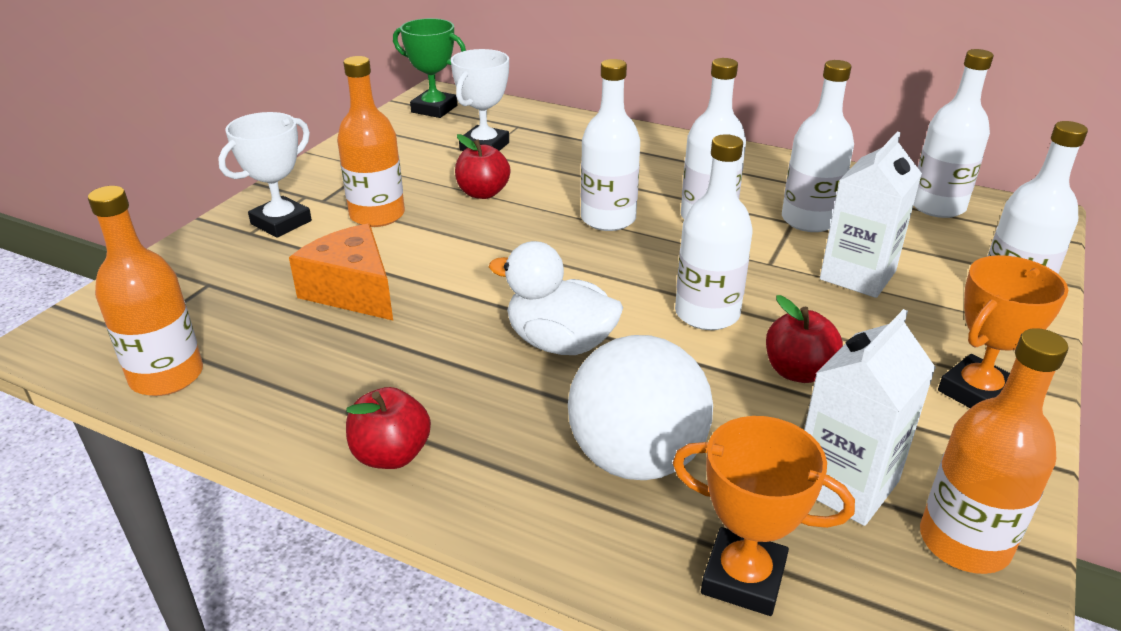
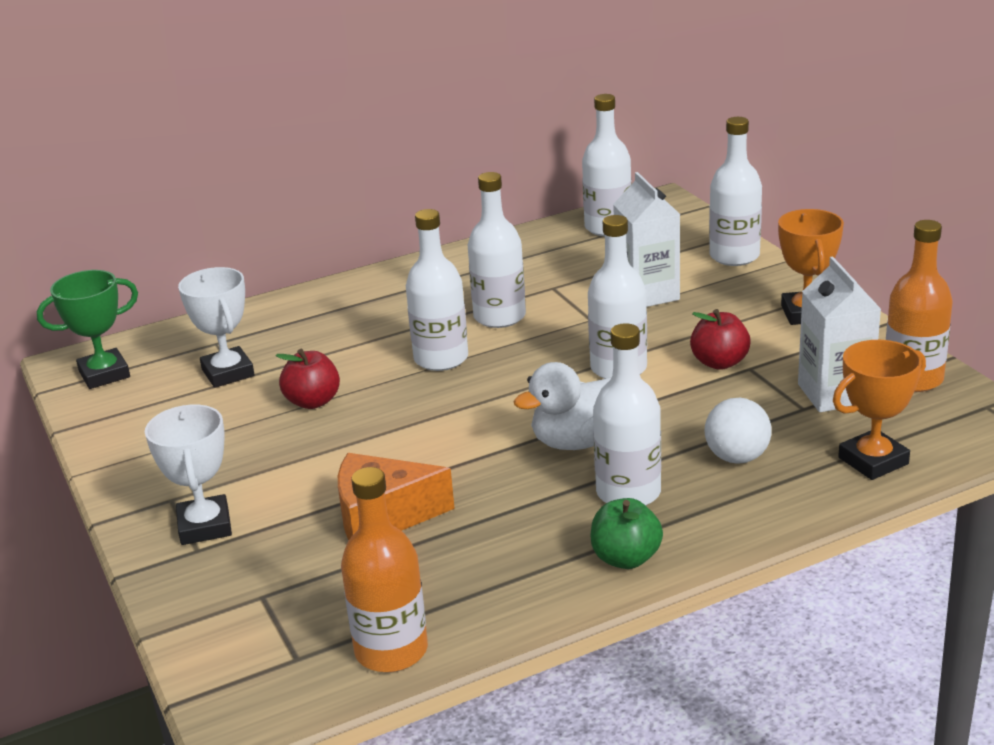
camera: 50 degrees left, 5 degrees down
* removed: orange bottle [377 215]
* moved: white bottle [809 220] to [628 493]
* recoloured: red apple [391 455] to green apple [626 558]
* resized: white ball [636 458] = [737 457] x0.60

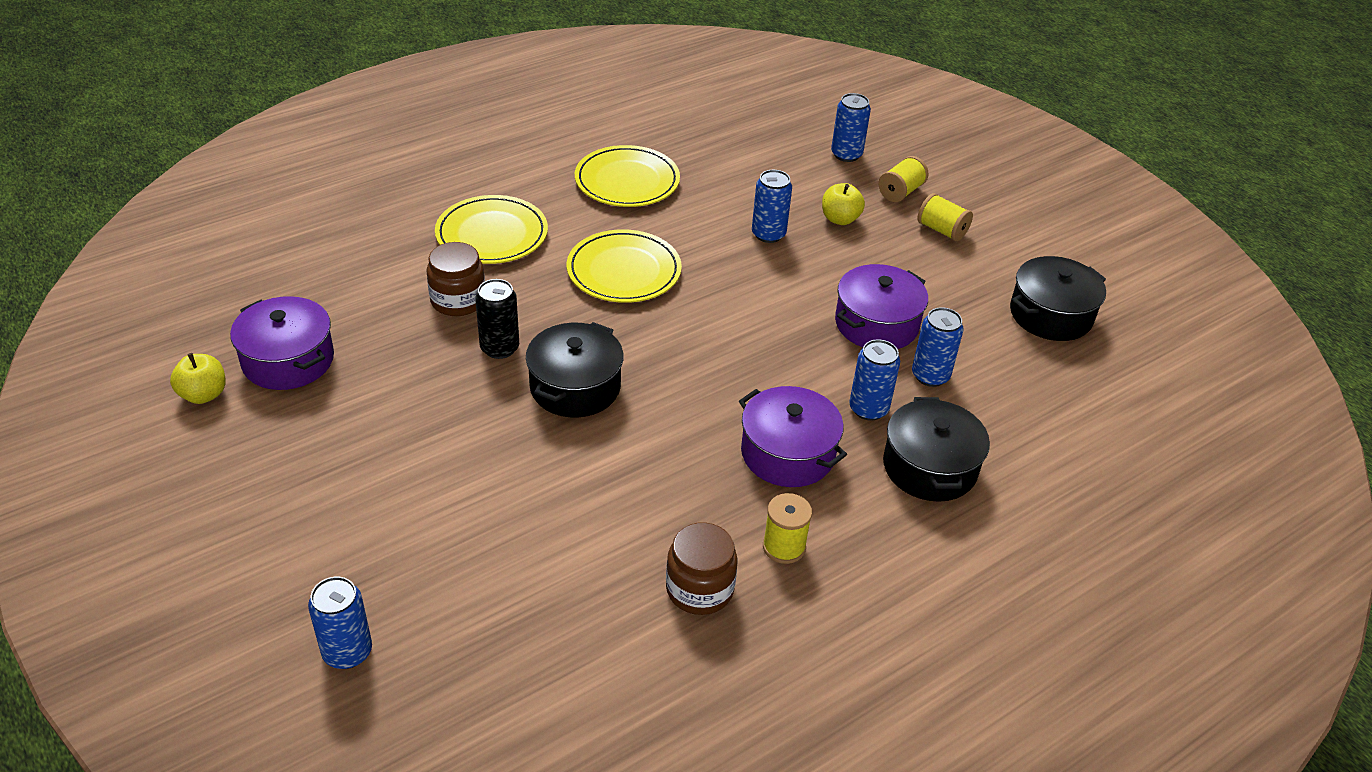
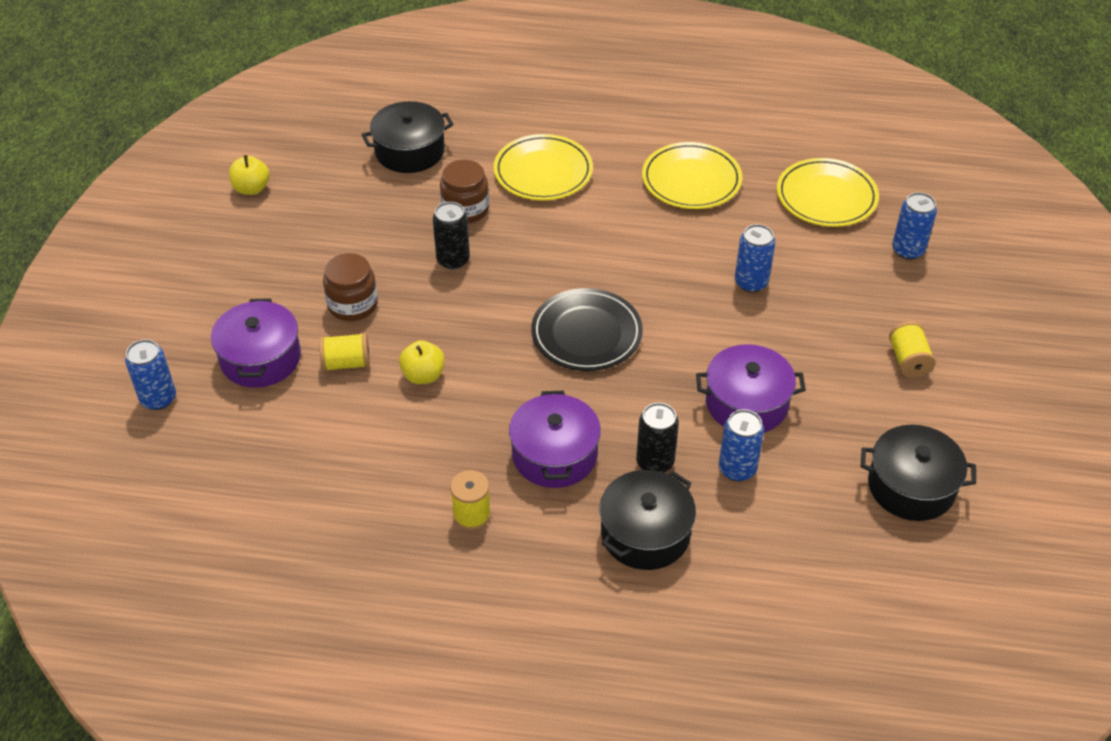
camera: 45 degrees right, 5 degrees up
* added: black plate [586 334]
* moved: purple pot [288 360] to [260 358]
* moved: black pot [575 387] to [410 151]
* moved: yellow plate [624 271] to [826 197]
* moved: brown jar [699 589] to [353 305]
* moved: yellow apple [840 219] to [423 375]
* moved: yellow spool [900 192] to [346 363]
* recoloured: blue can [868 409] to black can [655 462]

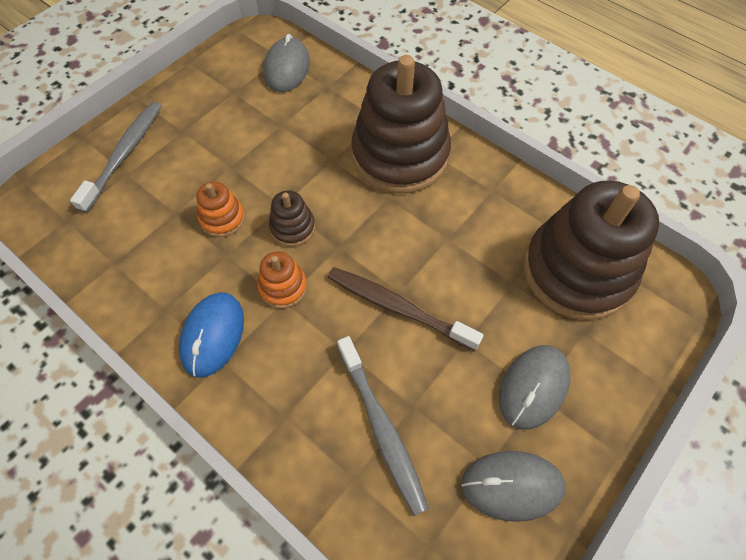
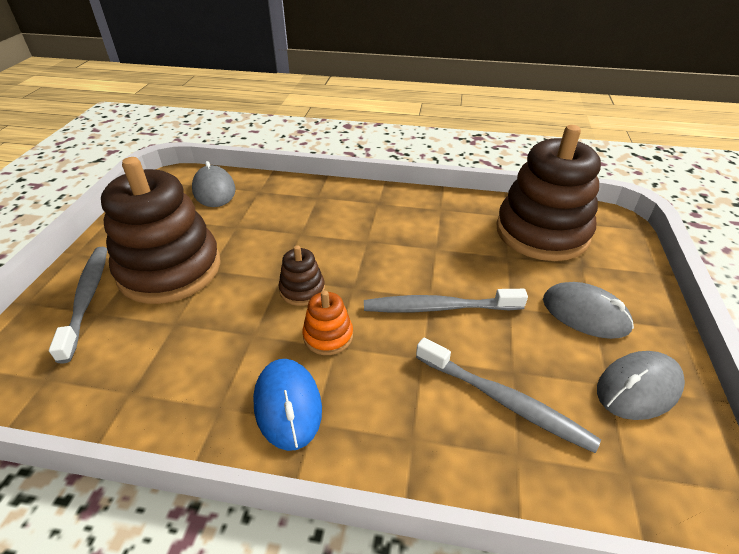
camera: 30 degrees left, 20 degrees down
* removed: orange stacking toy [222 219]
* moved: brown stacking toy [400 155] to [170 269]
* recoloured: brown toothbrush [398 308] to grey toothbrush [439 308]
* turned: grey mouse [533 387] = [585 314] 60 degrees counterclockwise

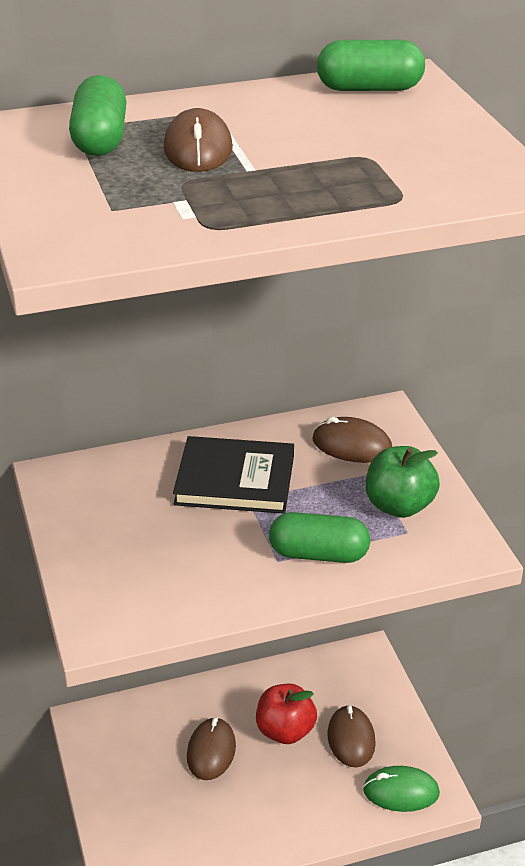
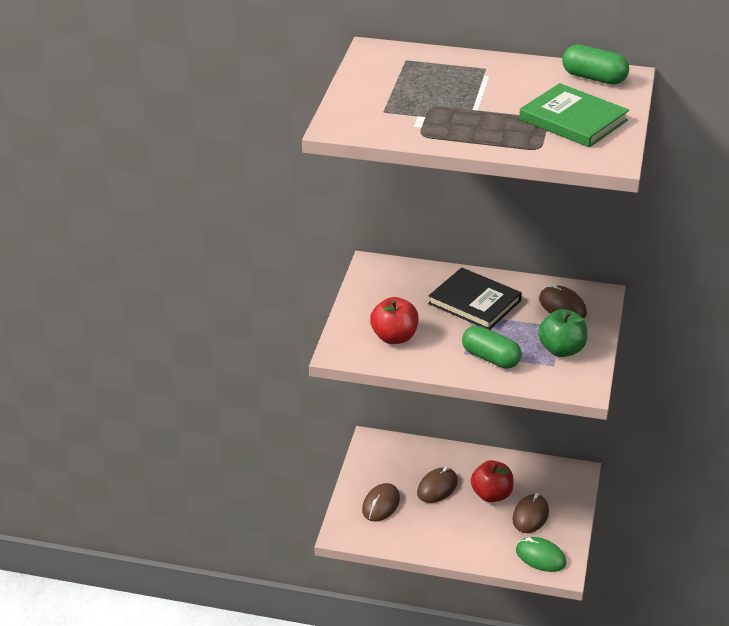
camera: 30 degrees right, 0 degrees up
* removed: green capsule [100 139]
* added: red apple [394 337]
* added: green book [573 120]
* moved: brown mouse [198 149] to [380 504]

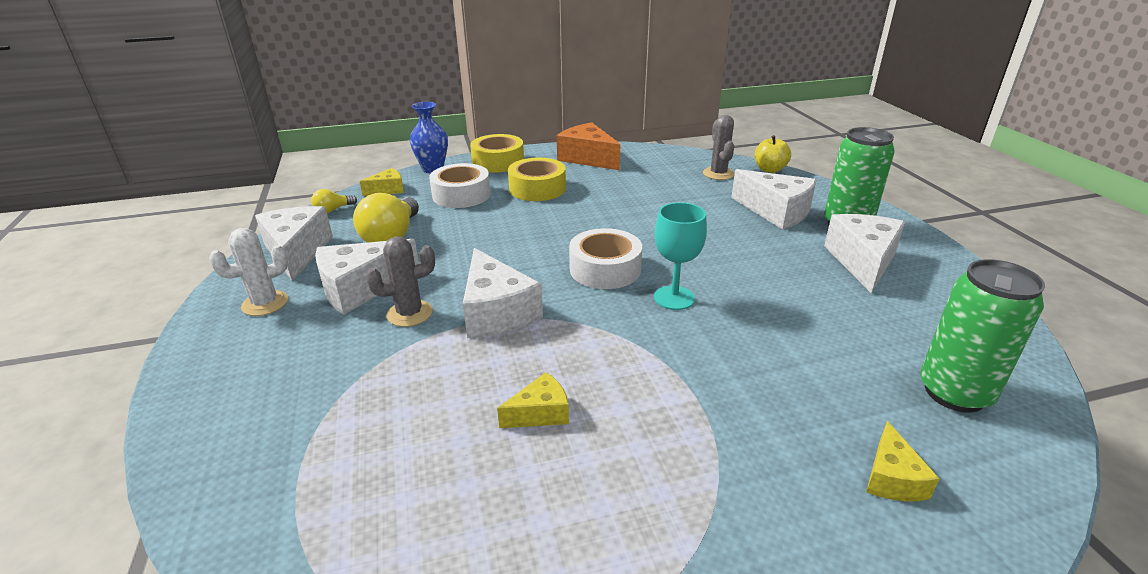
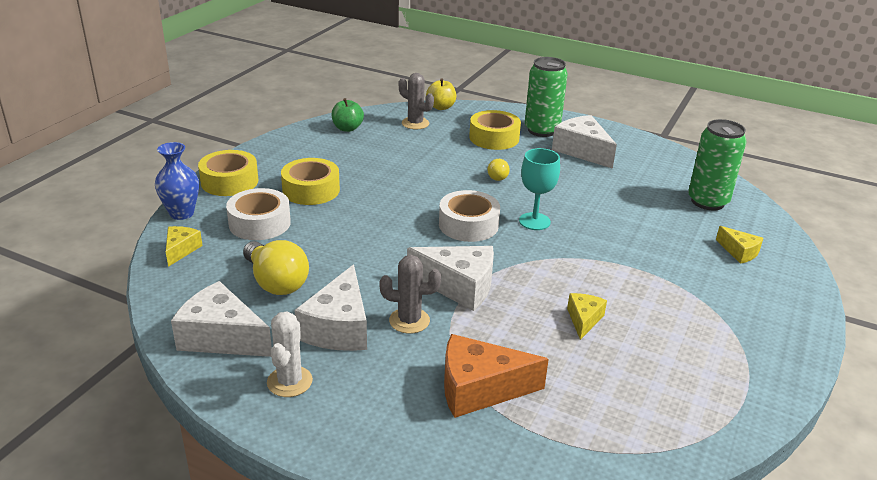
camera: 50 degrees left, 0 degrees up
* added: green apple [347 128]
* moved: yellow light bulb [333 210] to [497 176]
* moved: orange cheese [588 158] to [479 389]
* replaced: white cheese [776 212] to yellow tape [494 138]
* turned: grey cactus [409 313] = [409 321] 75 degrees clockwise

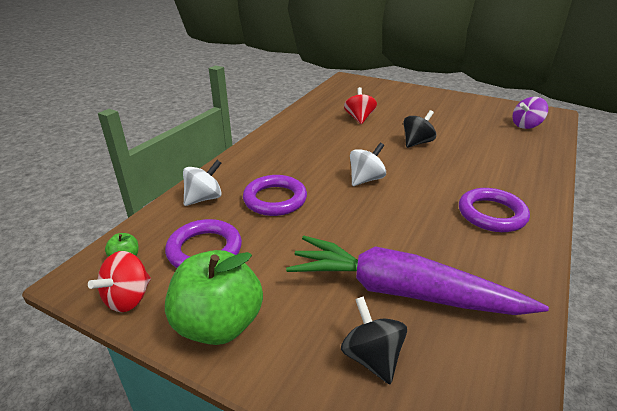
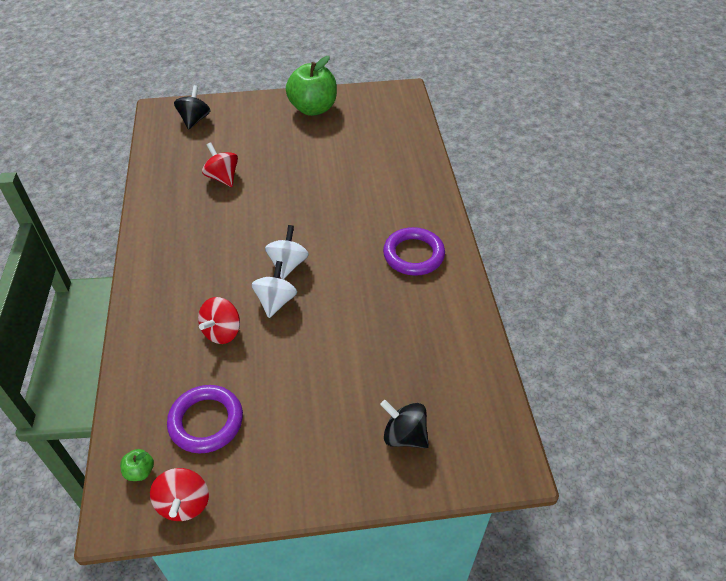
camera: 35 degrees left, 15 degrees up
* removed: purple carrot [401 291]
* removed: purple spinning top [526 125]
* moved: green apple [218 324] to [313 108]
* moved: white spinning top [204 198] to [276 301]
* moved: black spinning top [417 143] to [194 120]
* replaced: purple ring [275 199] to red spinning top [222 332]

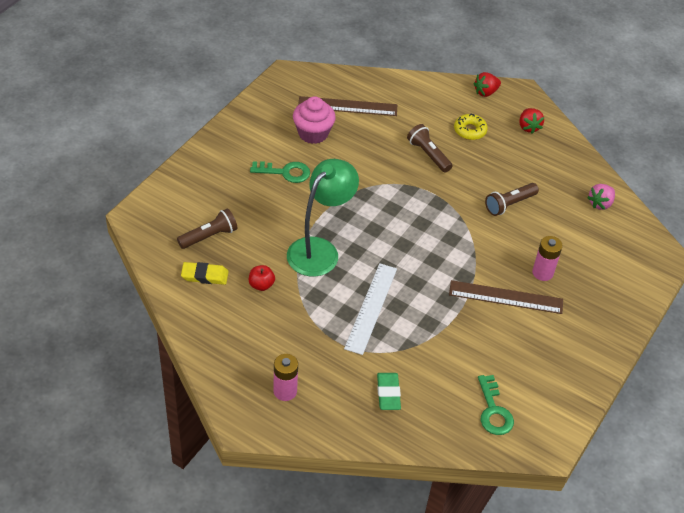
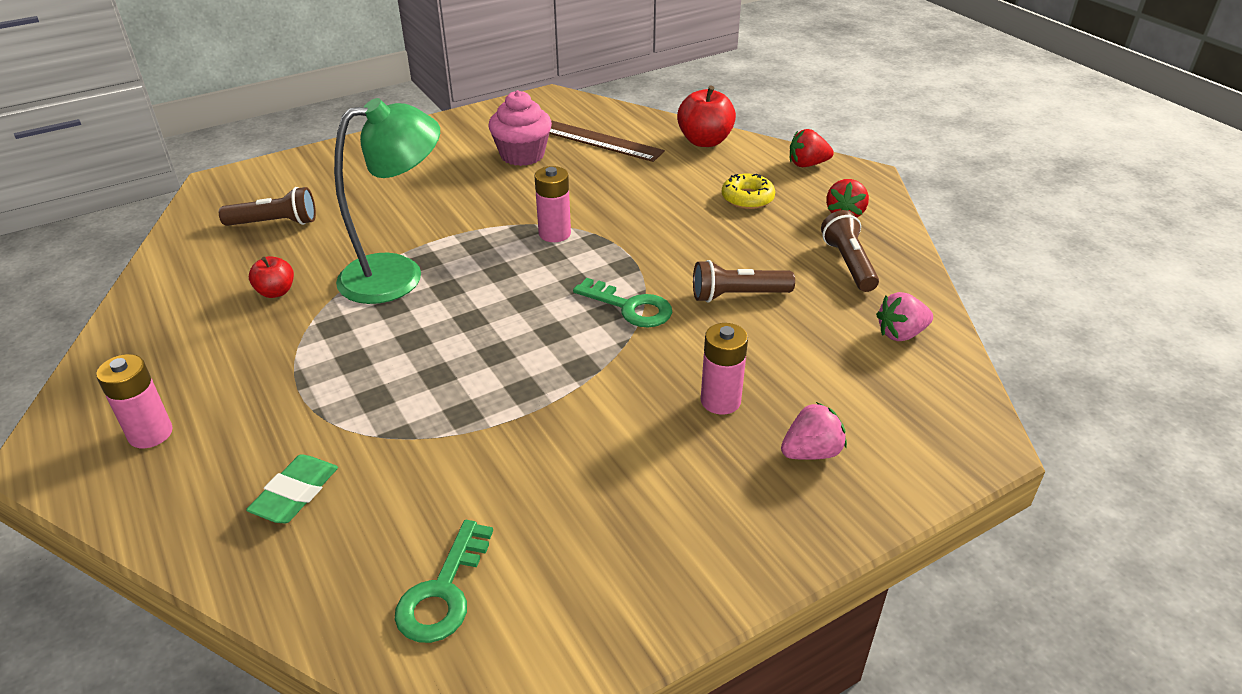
camera: 30 degrees right, 10 degrees down
* removed: yellow eraser [204 275]
* removed: white ruler [371 308]
* removed: brown ruler [506 297]
* added: pink battery [554 234]
* added: red apple [705 141]
* added: pink strawberry [811 452]
* moved: green key [285 172] to [630 307]
* moved: brown flashlight [428 154] to [848 264]

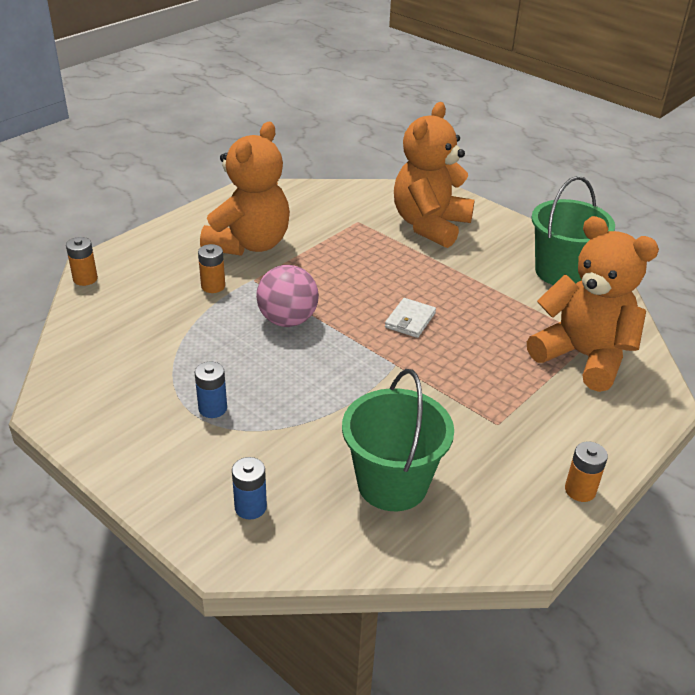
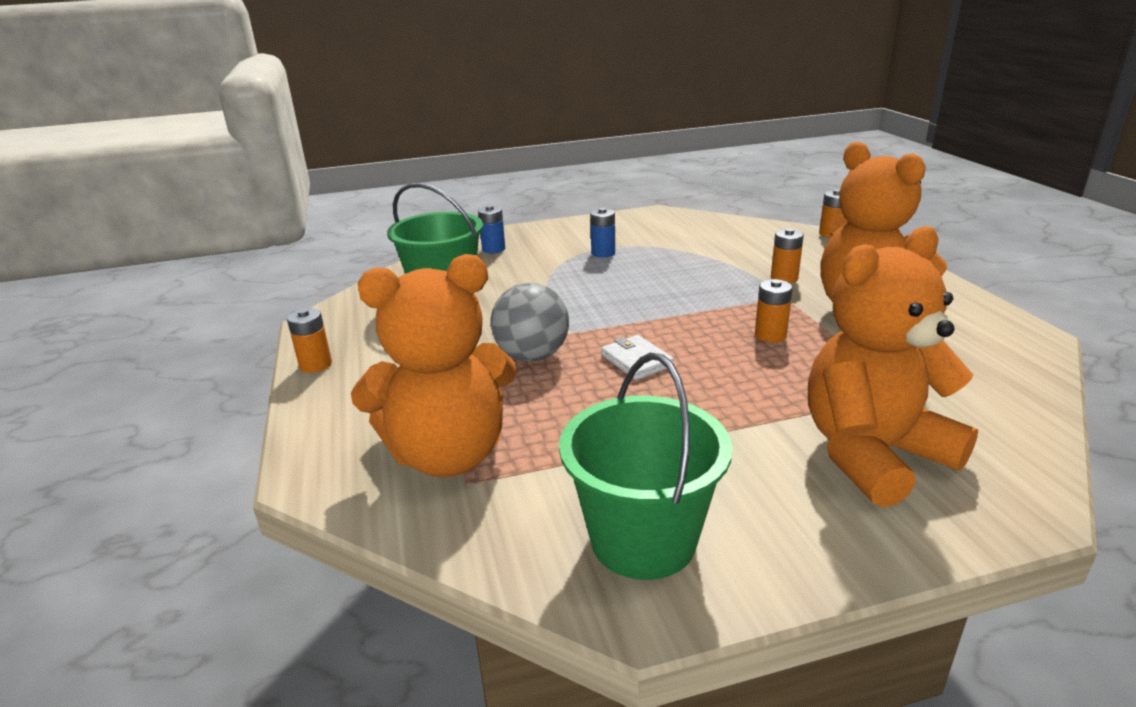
camera: 125 degrees right, 10 degrees down
* removed: pink ball [288 320]
* added: grey ball [532 356]
* added: orange battery [770 335]
* turned: orange teddy bear [430 225] = [873 454] 90 degrees counterclockwise

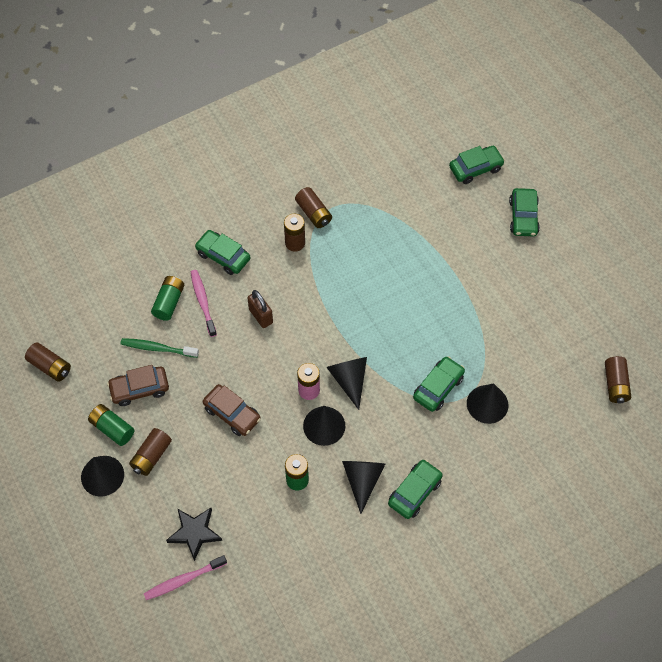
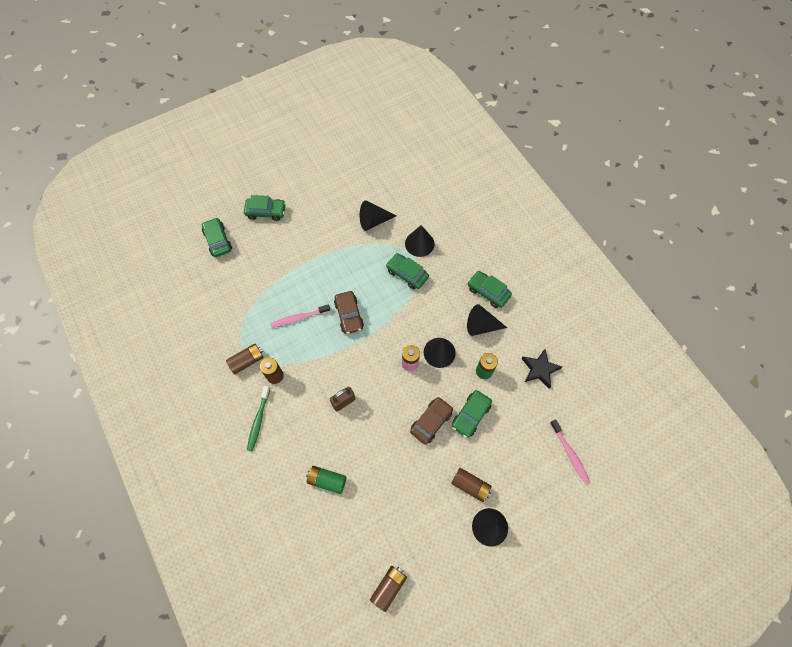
camera: 90 degrees left, 5 degrees up
* removed: green battery [112 428]
* removed: brown battery [615 384]
* moved: brown car [139 389] to [349 315]
* moved: green toothbrush [158 348] to [258 420]
* moved: black star [194 533] to [539 369]
* moved: pink toothbrush [203 302] to [299 318]
* moved: green car [223 256] to [470 415]
* moved: black cone [349 380] to [373 221]

